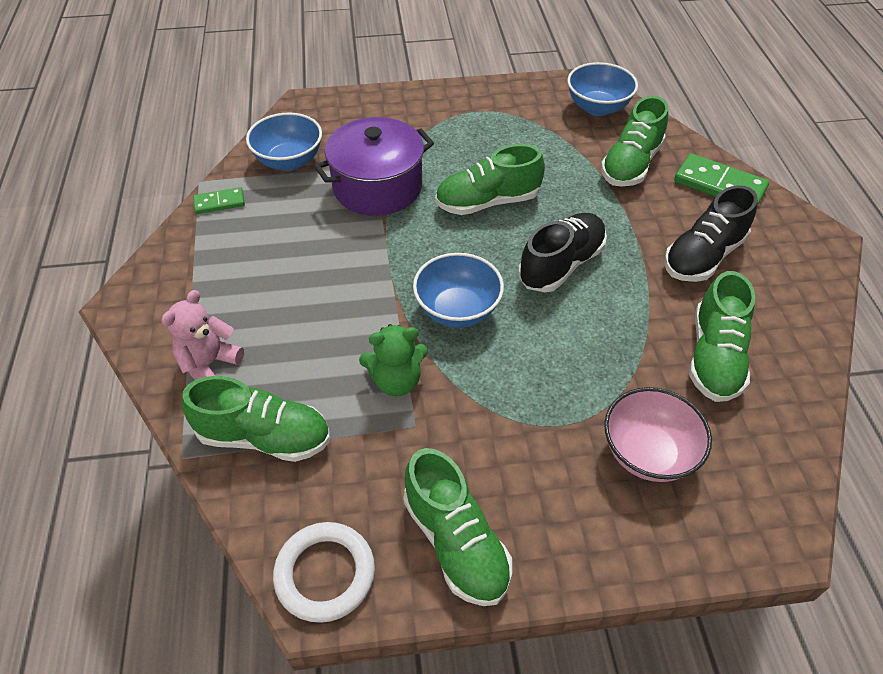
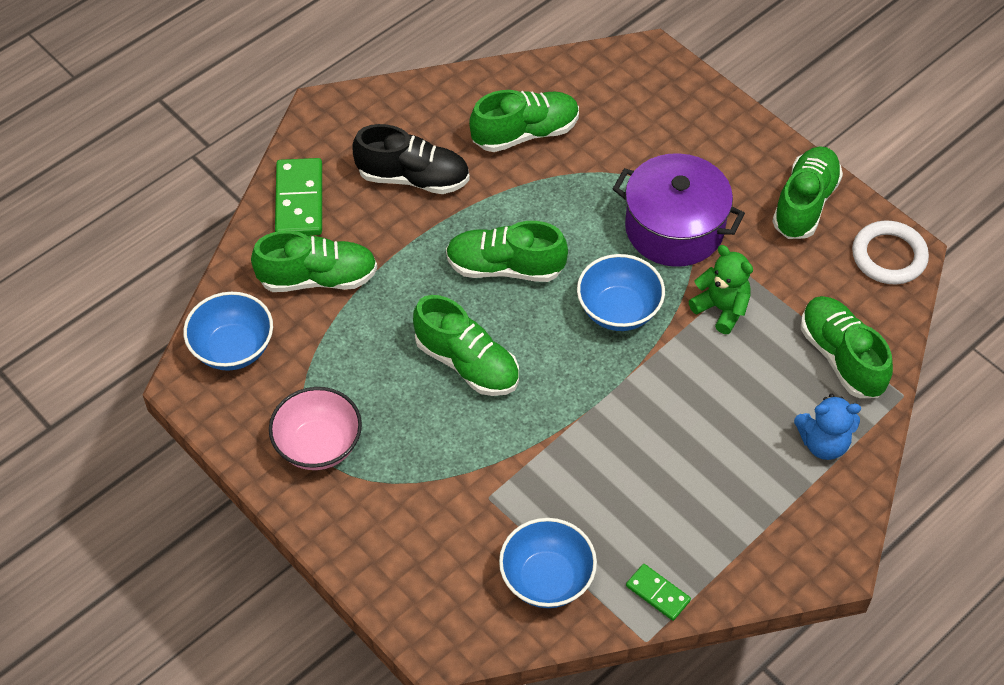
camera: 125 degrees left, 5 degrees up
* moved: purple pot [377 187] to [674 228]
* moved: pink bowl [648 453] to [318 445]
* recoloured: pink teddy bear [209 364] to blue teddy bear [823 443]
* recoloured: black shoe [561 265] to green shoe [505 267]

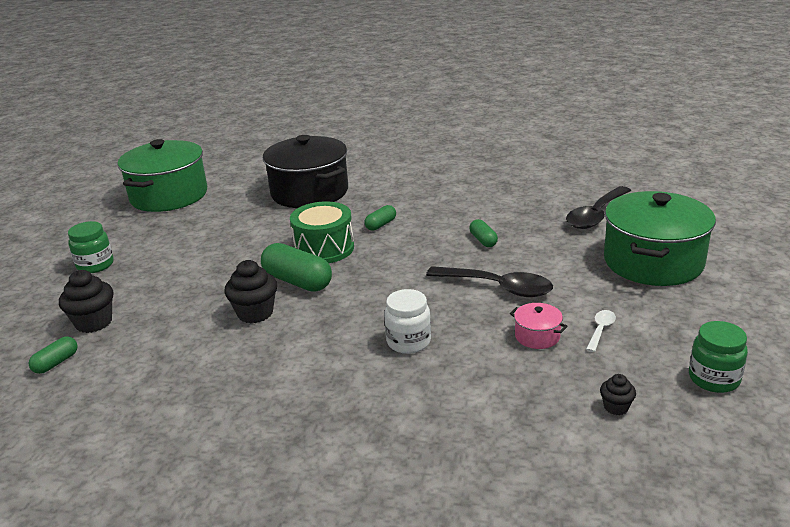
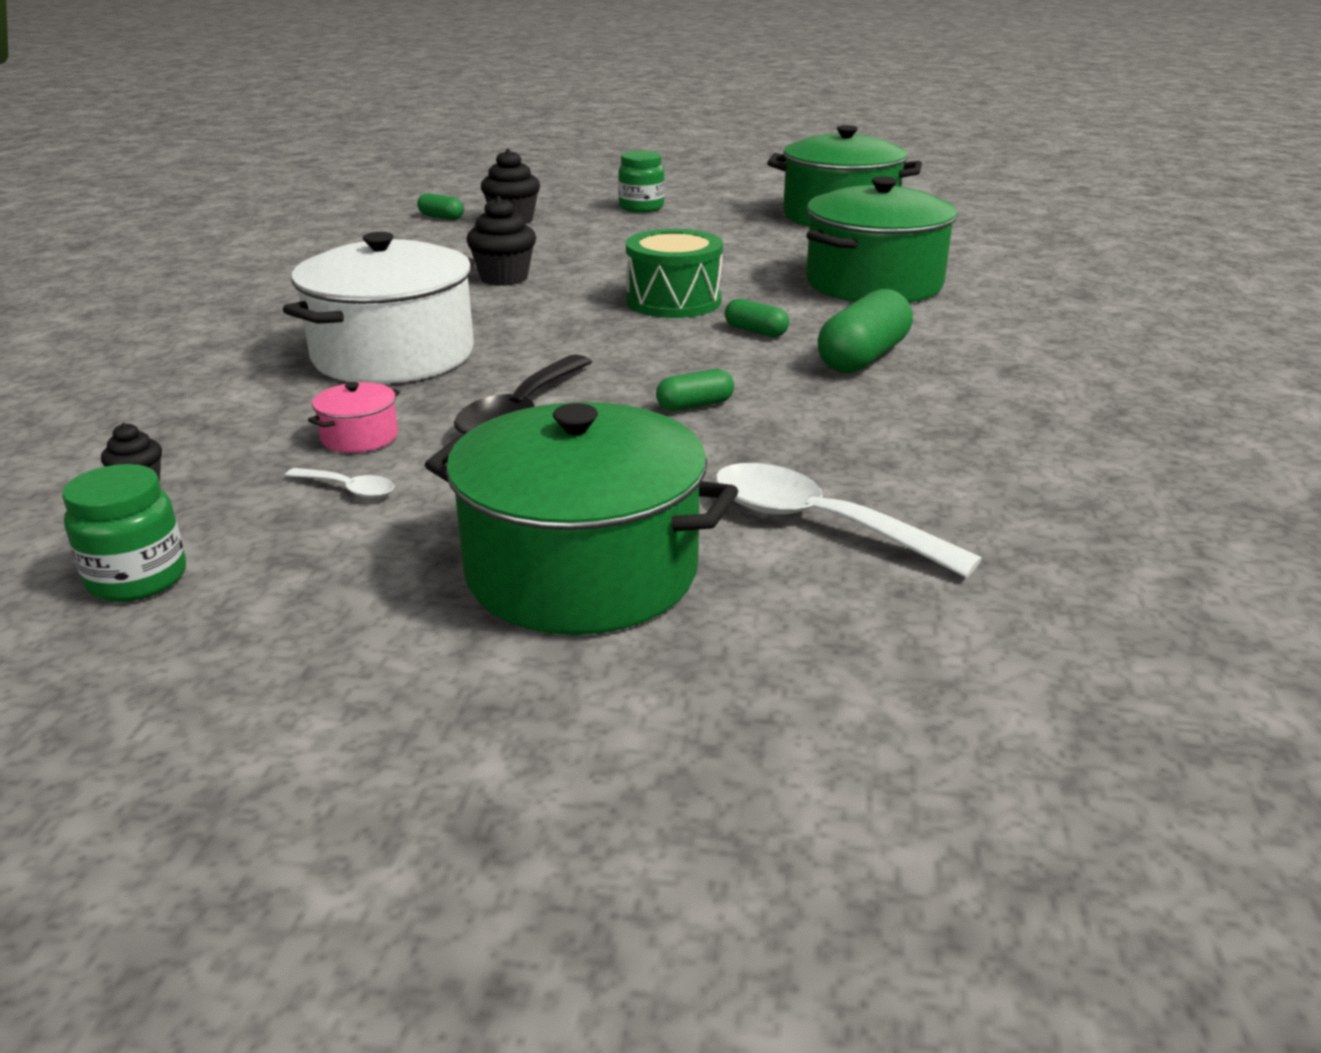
camera: 85 degrees right, 0 degrees up
* moved: green capsule [297 281] to [863 358]
* replaced: white jar [408 342] to white pot [393 355]
* recoloured: black pot [309 192] to green pot [873 284]
* recoloured: black spoon [596 215] to white spoon [818 523]

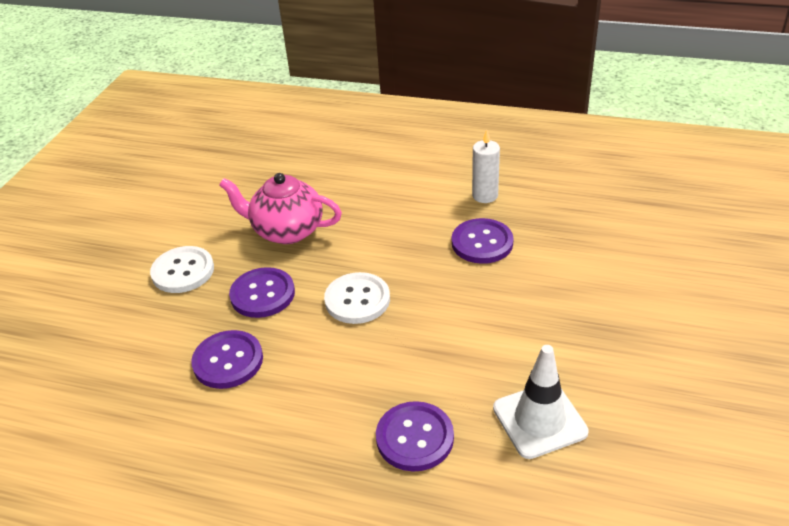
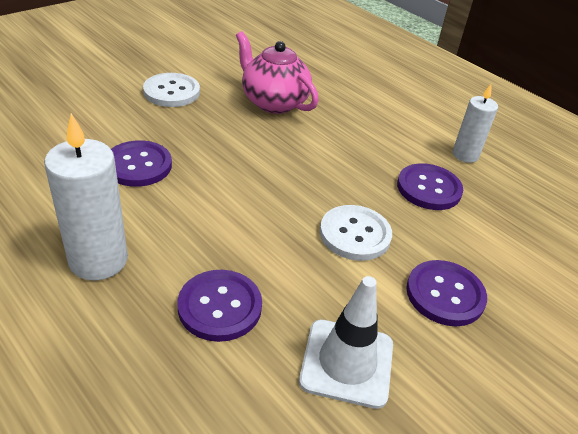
camera: 25 degrees right, 0 degrees up
* added: white candle [98 260]
* moved: purple button [262 294] to [445 294]
* moved: white button [357 300] to [355 234]

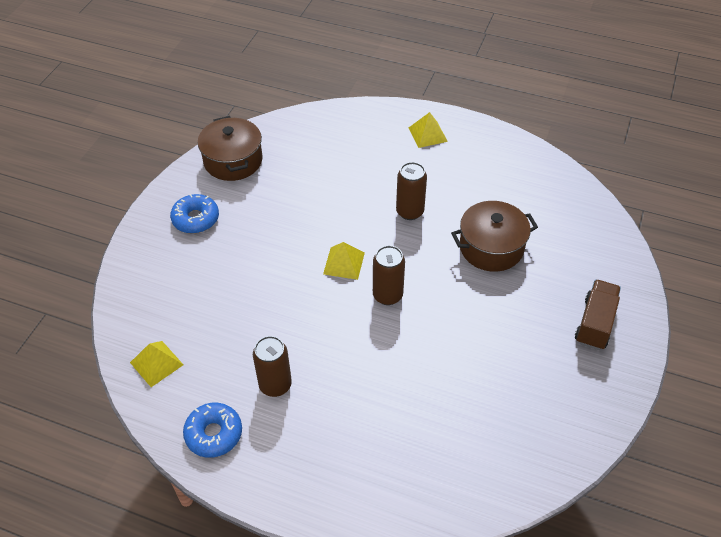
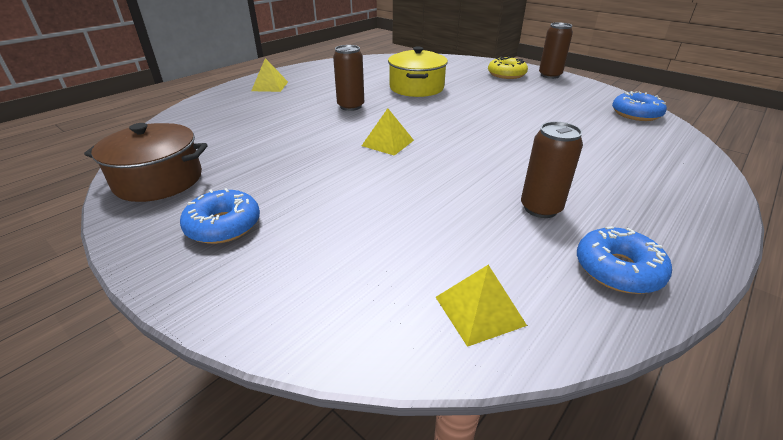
camera: 70 degrees left, 15 degrees down
* added: blue donut [636 114]
* moved: brown can [387 295] to [550 75]
* replaced: brown truck [595 323] to yellow donut [506 74]
* recoloured: brown pot [491 247] to yellow pot [416 88]

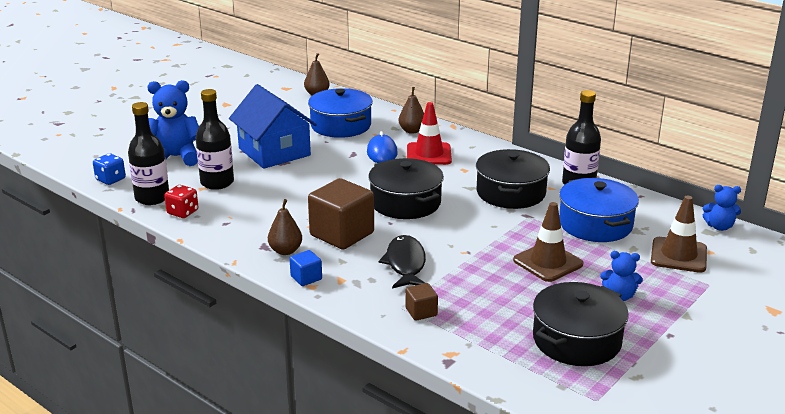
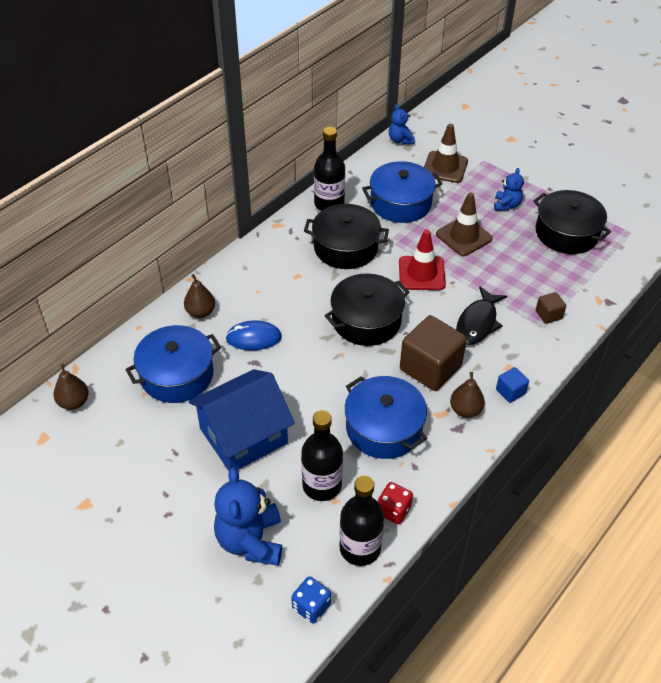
camera: 90 degrees left, 20 degrees up
* added: blue pot [383 428]
* moved: red traffic cone [429 154] to [421 273]
* turned: black fish [405 264] = [477 323] 60 degrees counterclockwise
* turned: blue teddy bear [719 227] = [400 140] 150 degrees clockwise

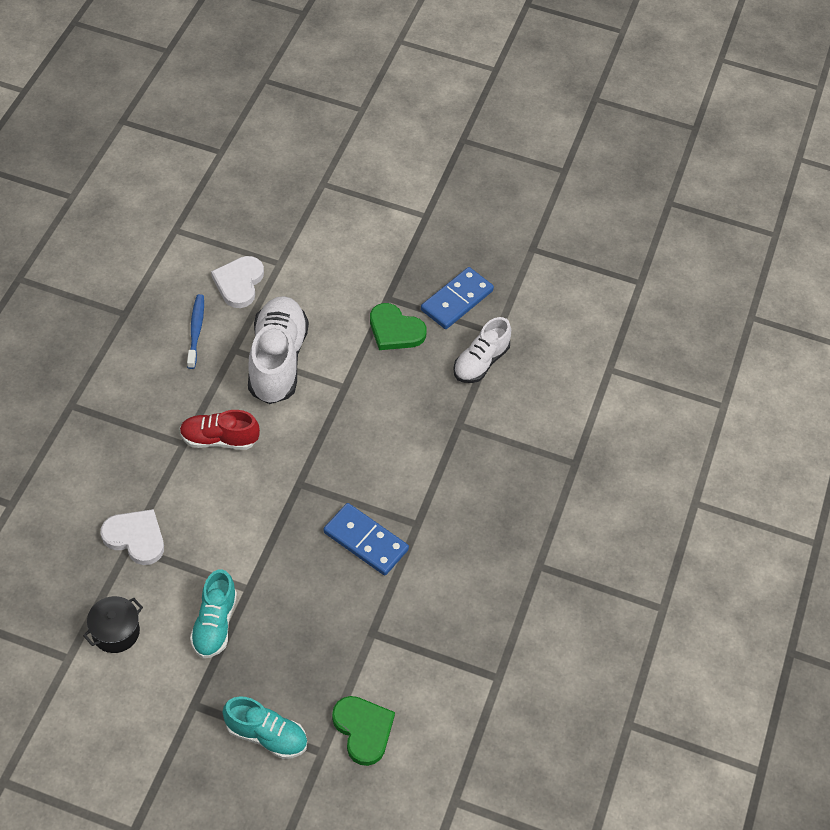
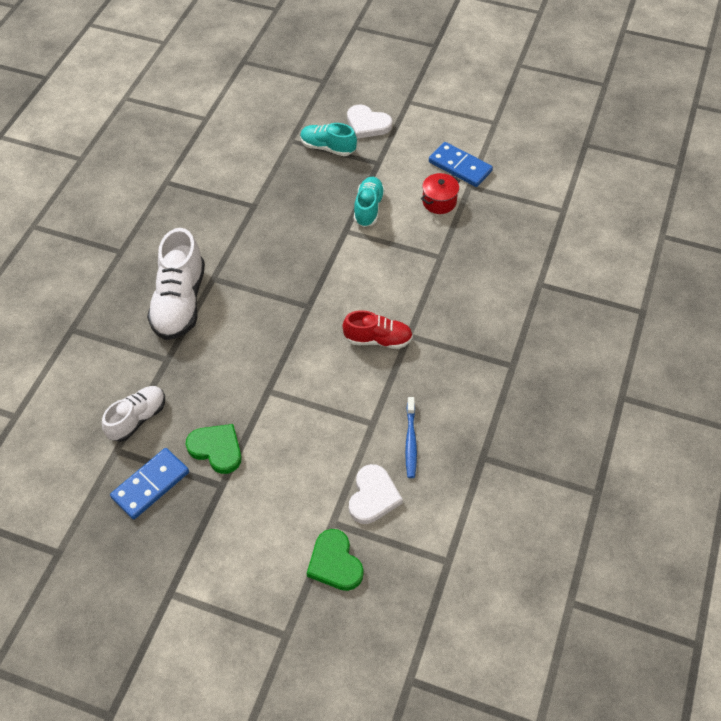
camera: 175 degrees left, 0 degrees up
* moved: white heart [135 538] to [367 124]
* moved: white shoe [277 361] to [180 302]
* moved: blue domino [366 541] to [460 167]
* moved: green heart [363 730] to [335 563]
* recoloured: black pot [116 632] to red pot [439 202]

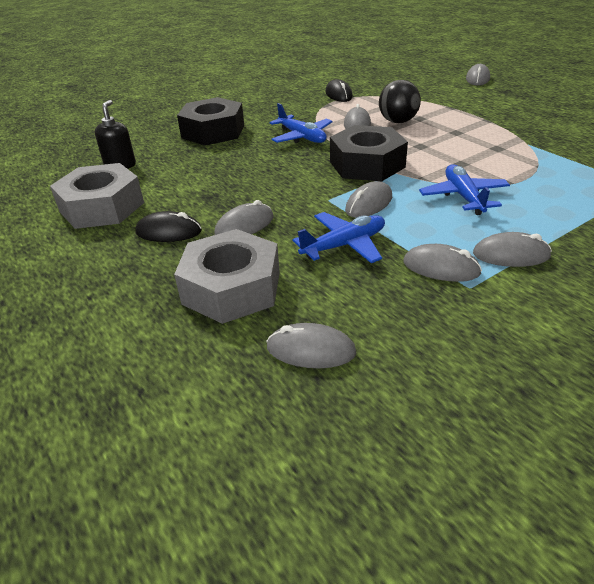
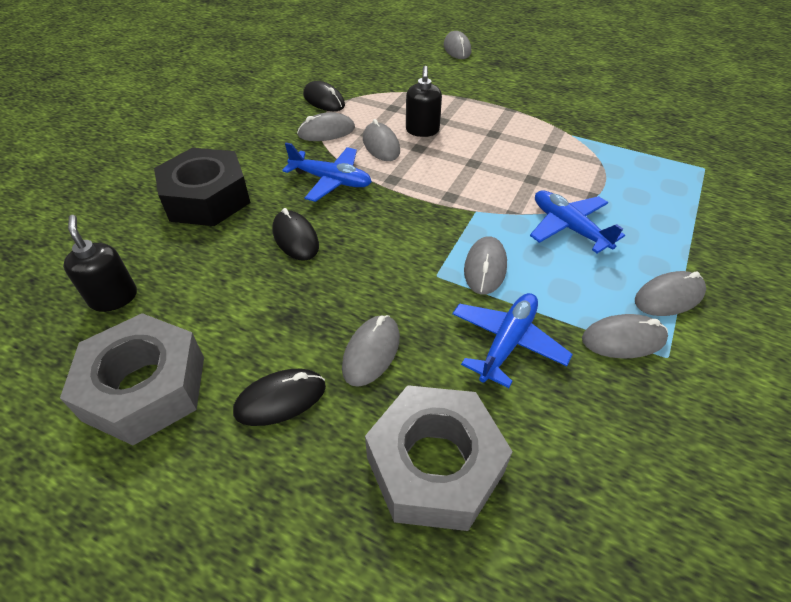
camera: 30 degrees left, 10 degrees up
* removed: black nut [367 164]
* added: black mouse [295 238]
* moved: grey mouse [311 350] to [326 131]
* replaced: black ball [398 122] to black soap dispenser [422 130]

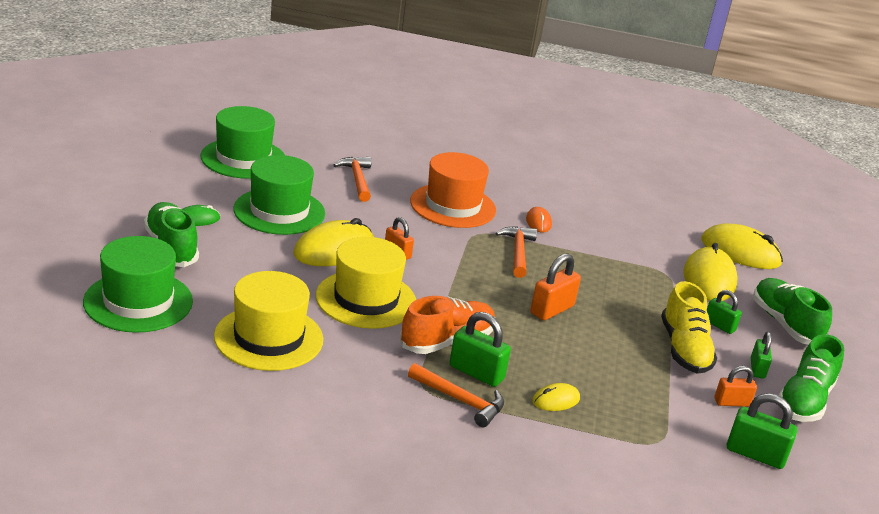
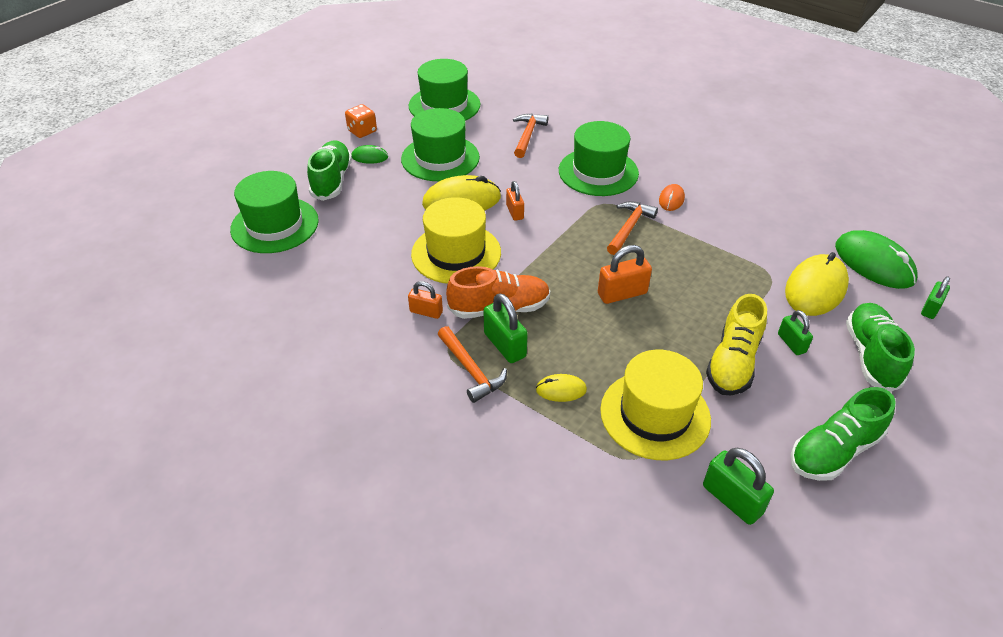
camera: 30 degrees right, 15 degrees up
* added: orange dice [362 131]
* moved: yellow hat [268 338] to [655 414]
* moved: orange padlock [731 402] to [426 312]
* moved: green padlock [757 368] to [930 308]
* recoloured: orange hat [453 206] to green hat [598 172]
* recoloured: yellow mouse [740 252] to green mouse [874 263]

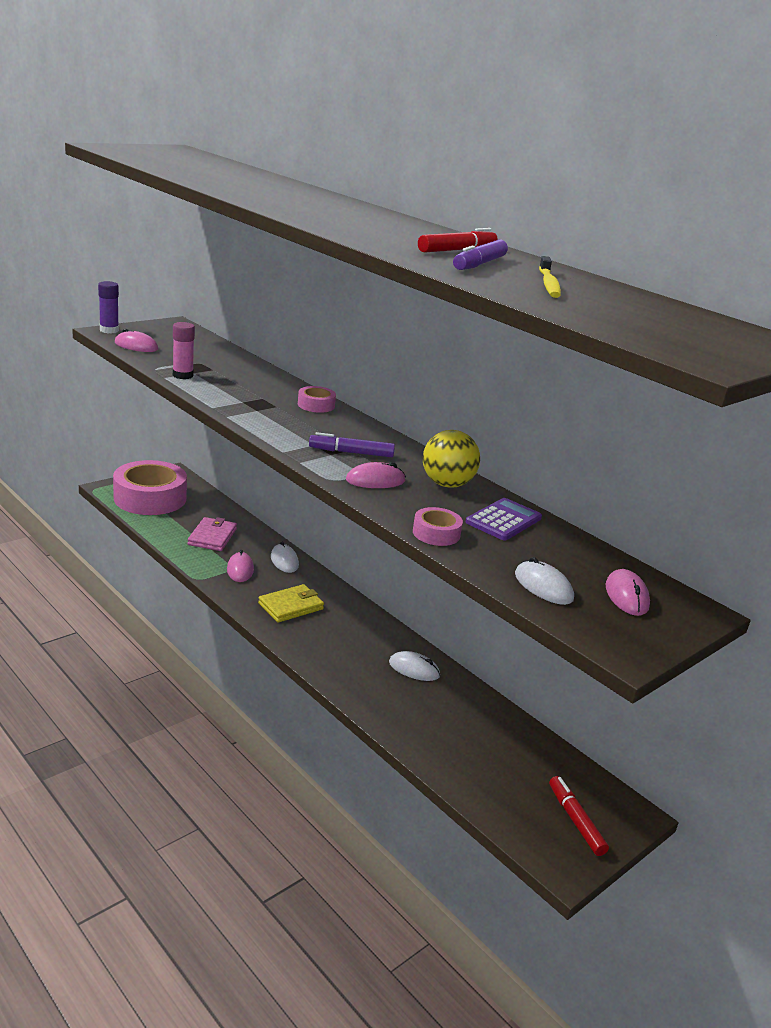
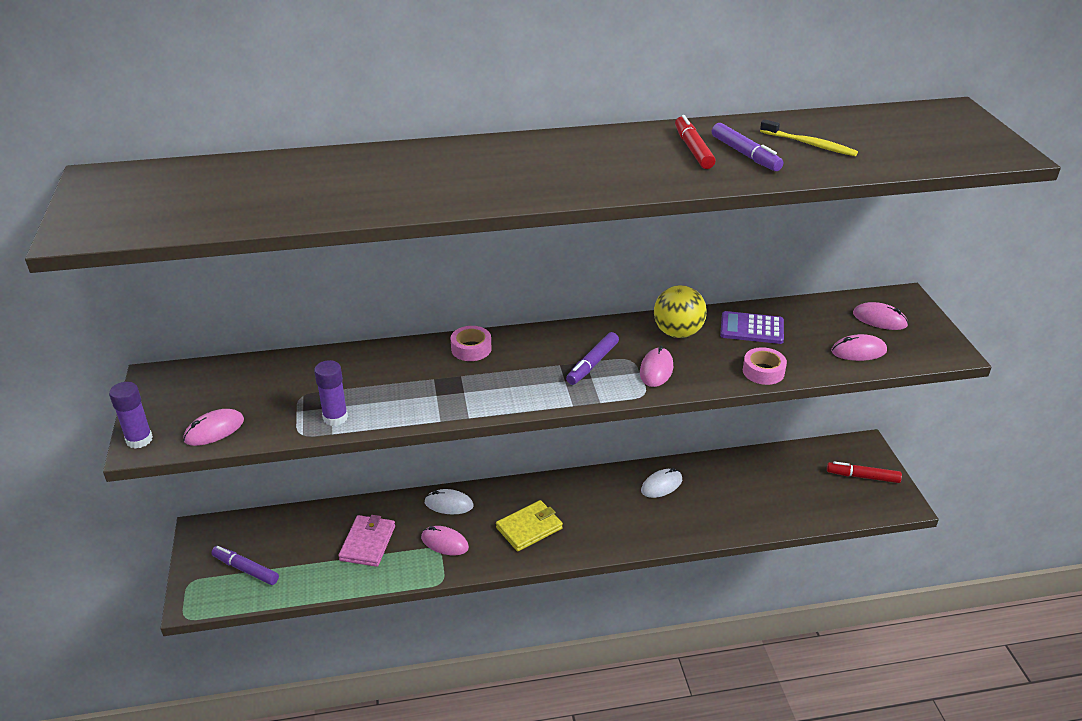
camera: 55 degrees left, 10 degrees up
* replaced: pink tape [150 498] to purple marker [246 569]
* recoloured: pink glue stick [183 375] to purple glue stick [335 417]
* recoloured: white mouse [543 586] to pink mouse [858 351]
* turned: pink wallet [212 537] = [368 543] 60 degrees clockwise
* turned: yellow wallet [291 606] = [529 528] 60 degrees clockwise
* turned: purple calculator [503 520] = [751 328] 60 degrees counterclockwise

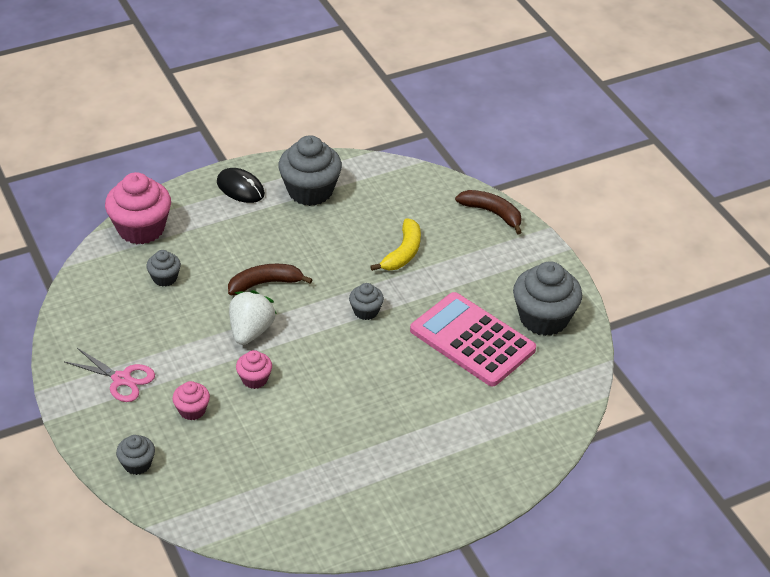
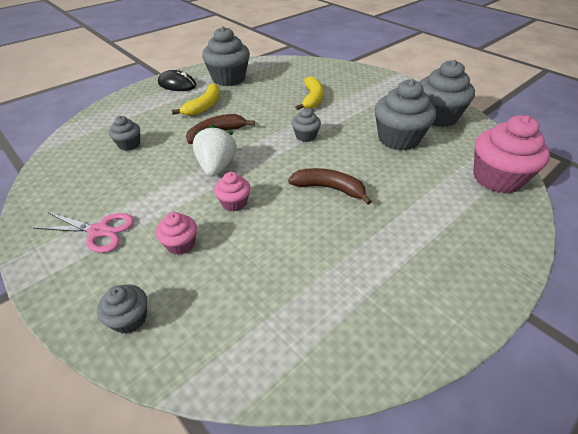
camera: 15 degrees left, 0 degrees up
* added: yellow banana [204 106]
* moved: pink cupcake [141 229] to [497 178]
* moved: brown banana [492 213] to [329 188]
* replaced: pink calculator [472 340] to grey cupcake [398 139]

